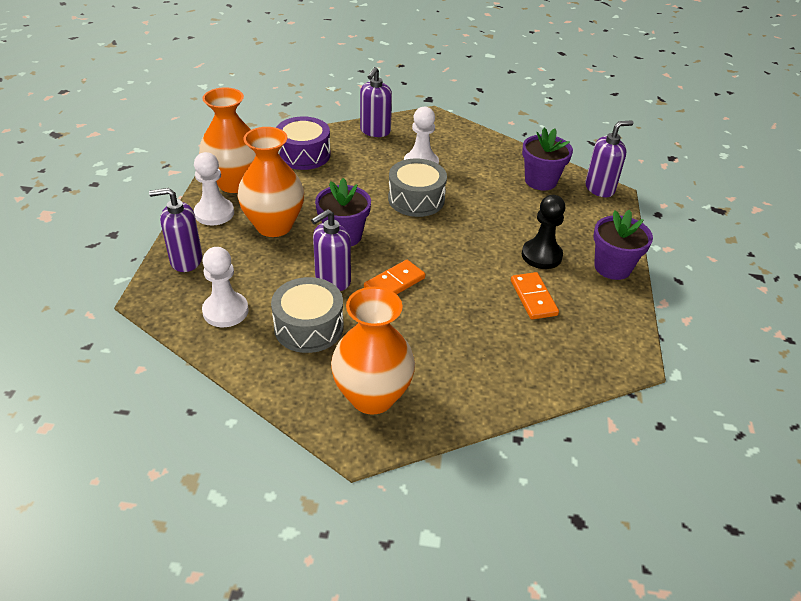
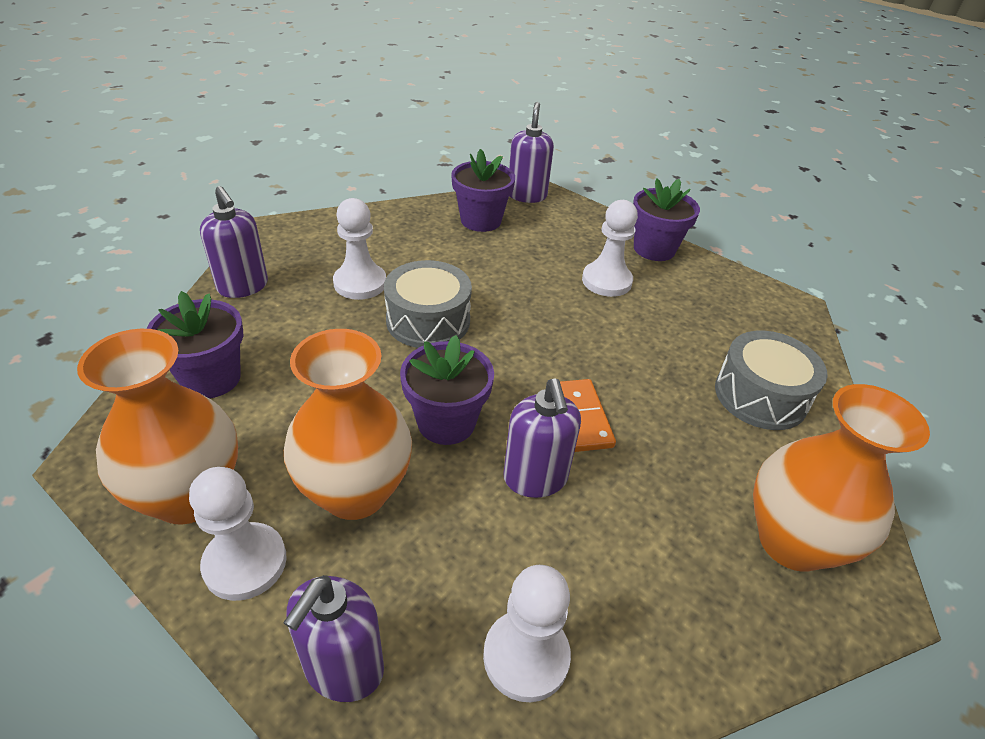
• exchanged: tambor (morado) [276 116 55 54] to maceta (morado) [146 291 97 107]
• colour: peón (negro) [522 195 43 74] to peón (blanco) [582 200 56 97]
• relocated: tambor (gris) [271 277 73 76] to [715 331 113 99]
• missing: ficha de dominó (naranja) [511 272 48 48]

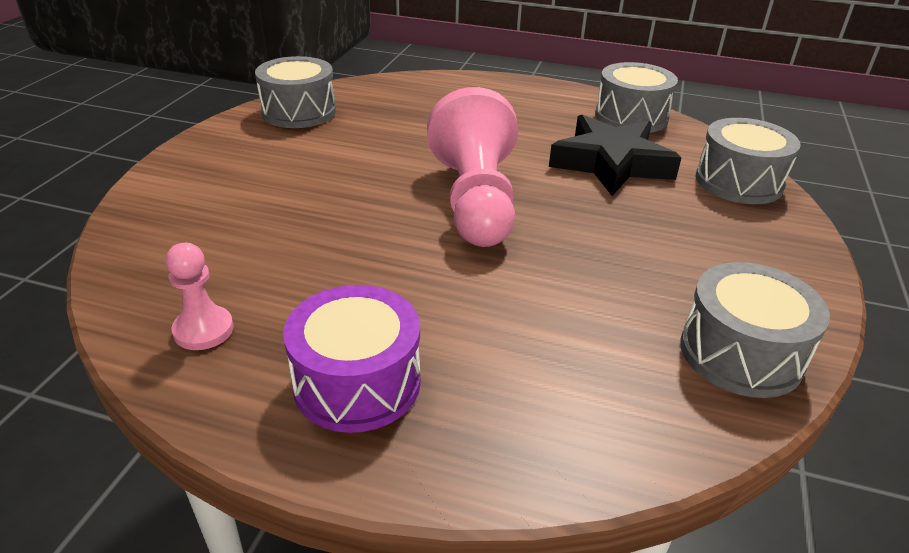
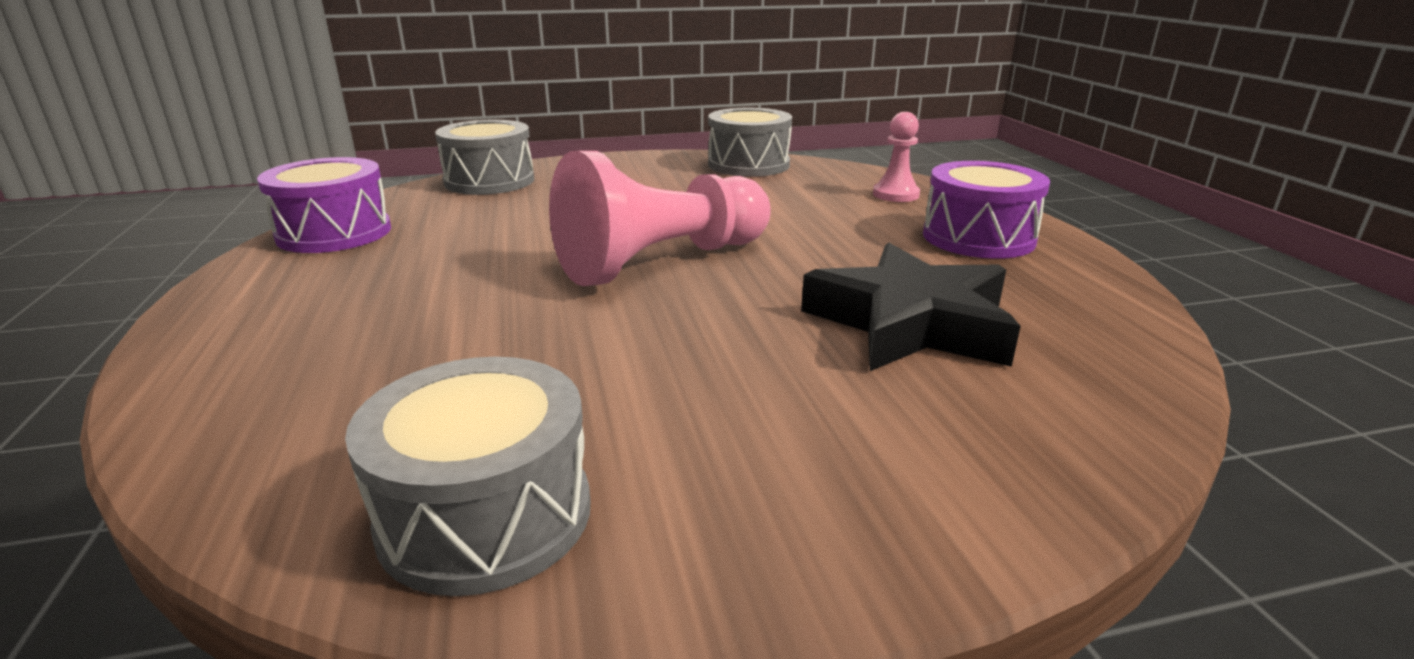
• colour: tambor (gris) [595 62 83 71] to tambor (morado) [257 157 134 96]
• relocated: estrella (negro) [549 115 133 81] to [801 243 220 128]
• relocated: peón (rosa) [165 243 69 107] to [873 112 47 90]

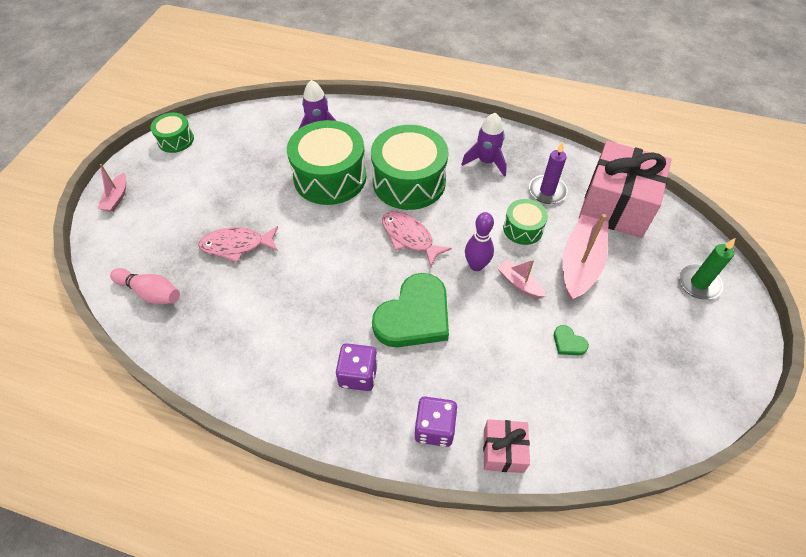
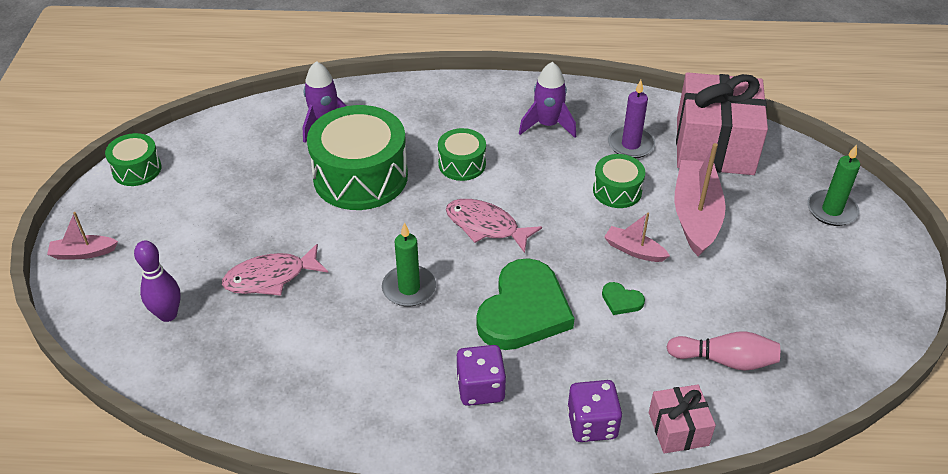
• spun: barco (rosa) [97 164 29 48] = [47 212 71 48] 90 degrees clockwise
• relocated: bolo (morado) [465 212 29 59] to [134 240 47 82]
• appeared: vela (verde) [382 223 54 84]
• size: tambor (verde) [371 125 77 85] = [438 128 48 53] x0.51
• relocated: corazón (verde) [554 325 35 30] to [602 282 43 33]
• relocated: bolo (rosa) [110 268 70 36] to [666 331 114 40]

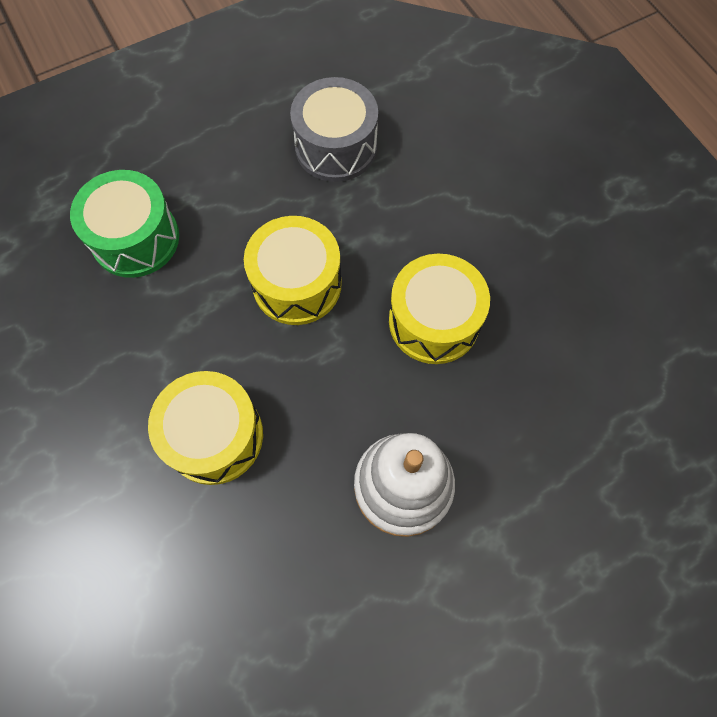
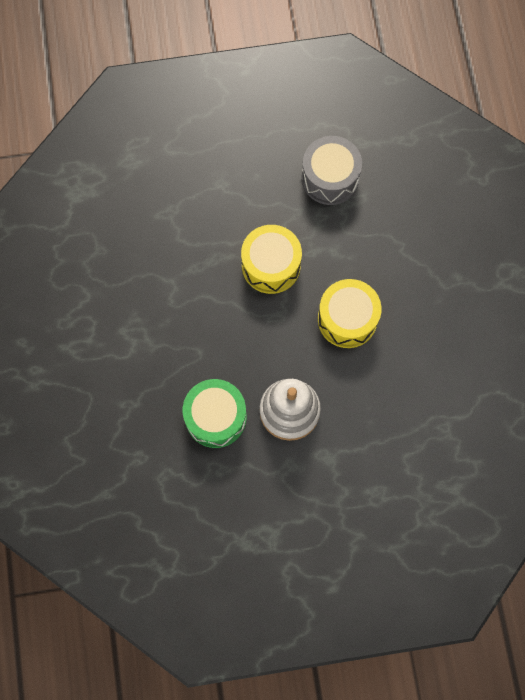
• relocated: tambor (verde) [70 170 109 108] to [183 379 64 69]
• missing: tambor (amarillo) [148 371 115 114]

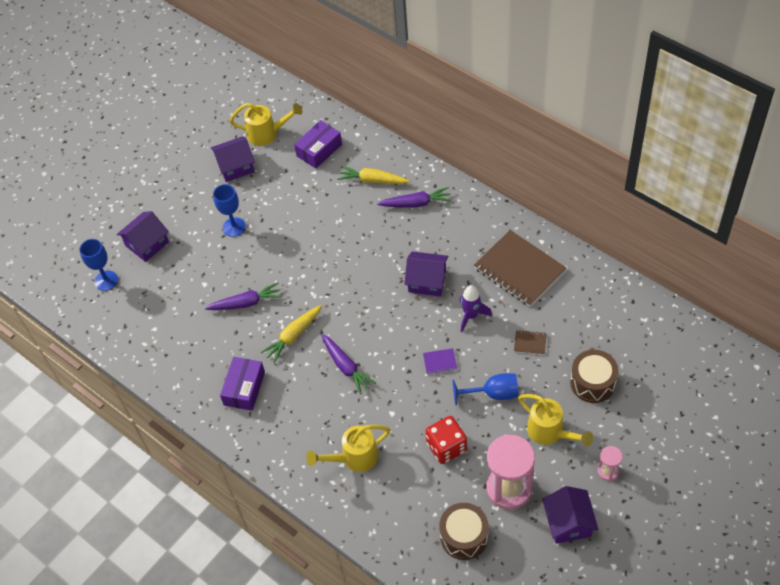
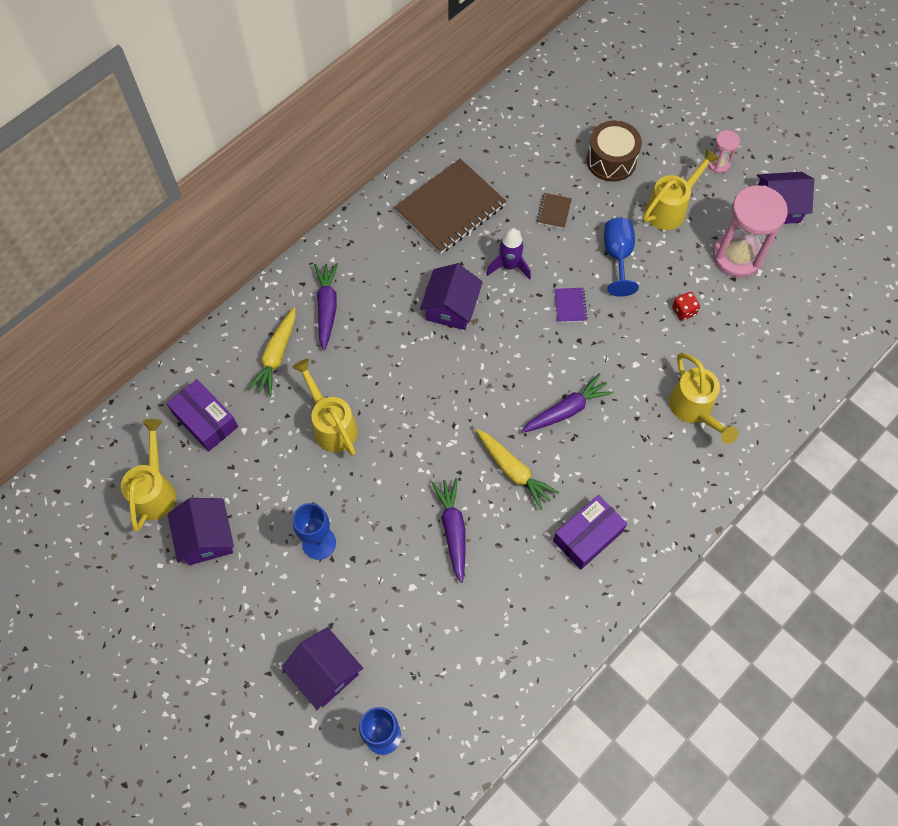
• appeared: regadera (amarillo) [292 359 66 97]
• spun: caja (morado) [220 357 45 54] = [553 495 74 75] 60 degrees counterclockwise
• size: dado (rojo) [425 416 42 48] = [672 292 28 29] x0.53
• missing: tambor (marrón) [439 503 50 57]

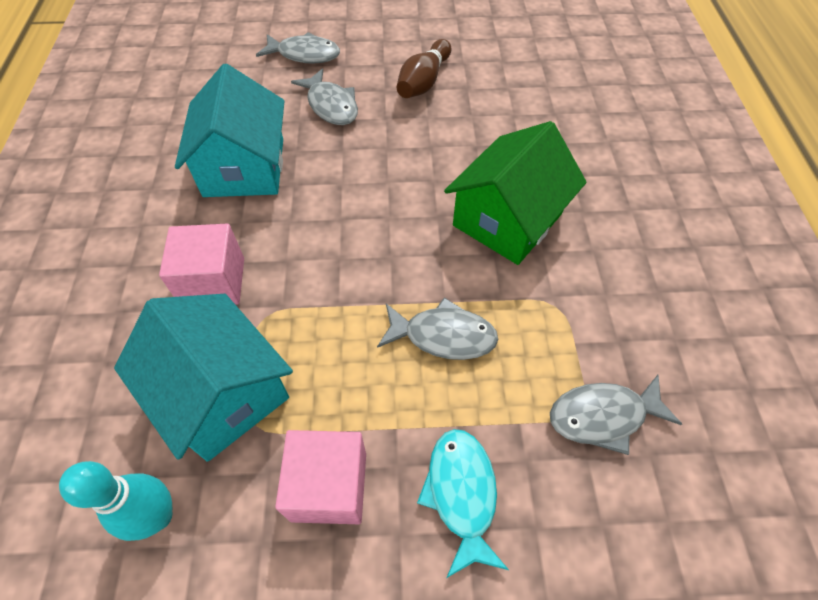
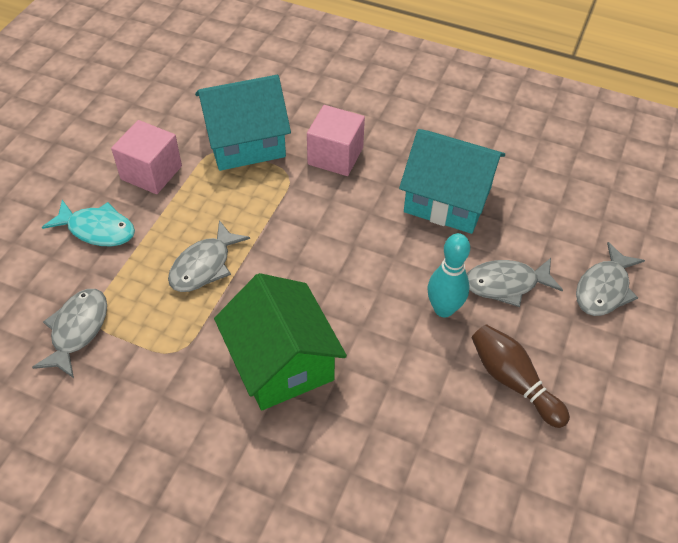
• relocated: bolo (turquesa) [59 461 113 80] to [427 233 43 85]

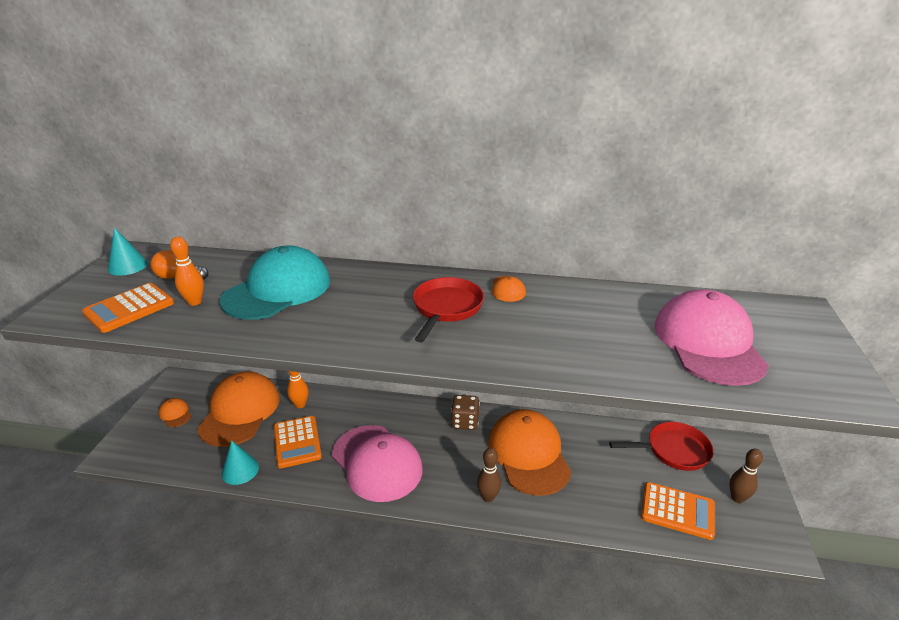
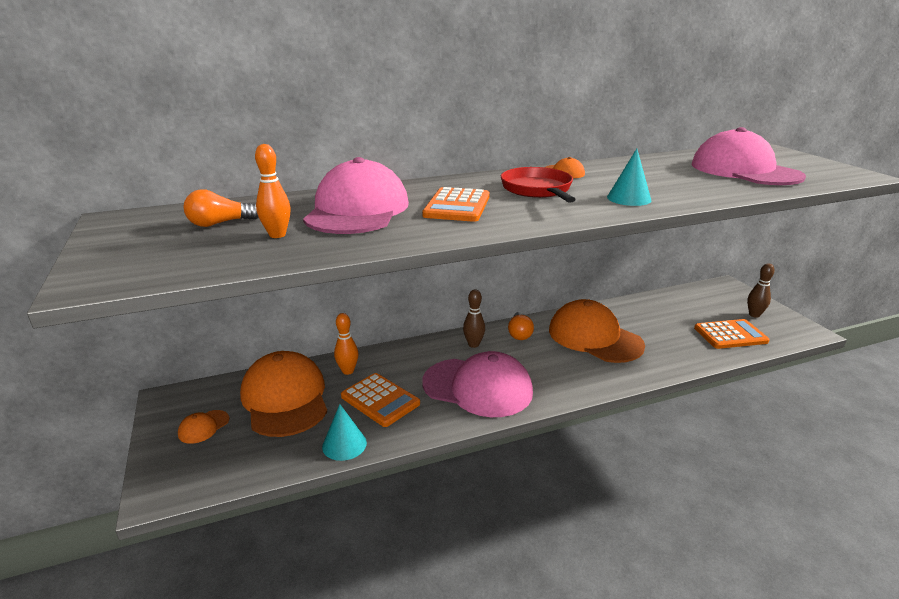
• spun: gorra (naranja) [159 398 33 29] = [178 410 51 34] 75 degrees counterclockwise
• colour: gorra (turquesa) [219 246 111 74] to gorra (rosa) [303 157 106 77]
• relocated: calculadora (naranja) [82 283 92 50] to [422 187 68 35]
• relocated: bolo (marrón) [477 448 24 54] to [463 290 22 58]
• exchanged: dado (marrón) [451 395 29 35] to bombilla (naranja) [508 312 26 28]
• relocated: cono (turquesa) [108 227 40 49] to [607 149 44 57]
• missing: sartén (rojo) [609 422 105 49]

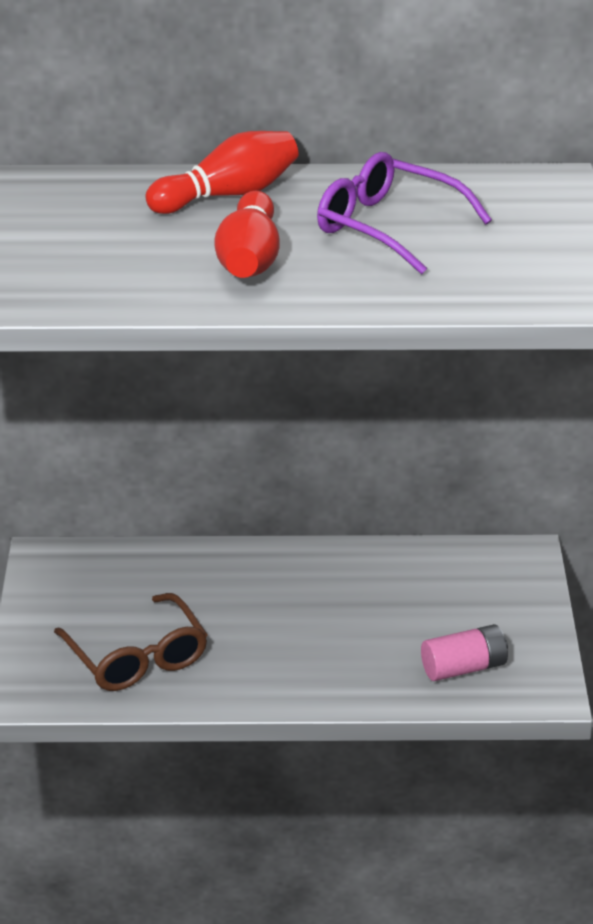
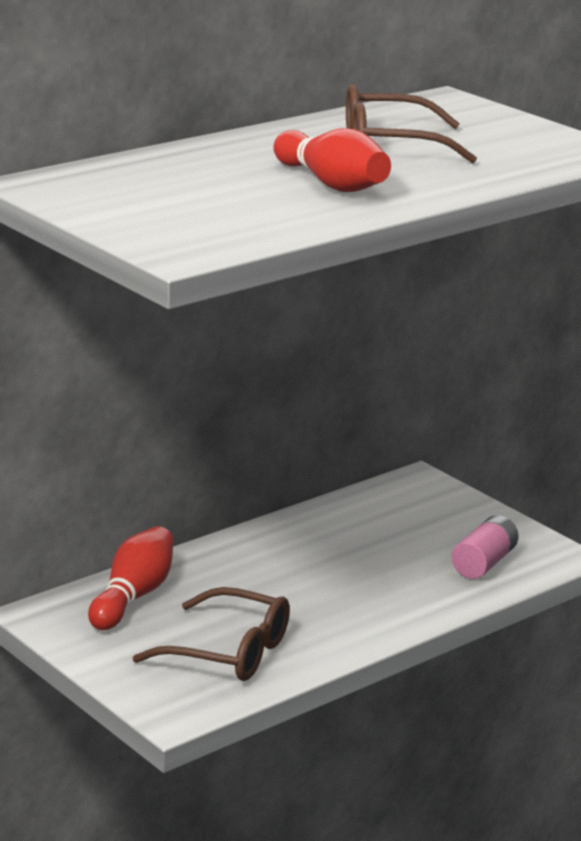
• relocated: bolo (rojo) [145 131 154 83] to [88 526 86 104]
• colour: gafas (morado) [317 152 175 123] to gafas (marrón) [346 84 131 80]

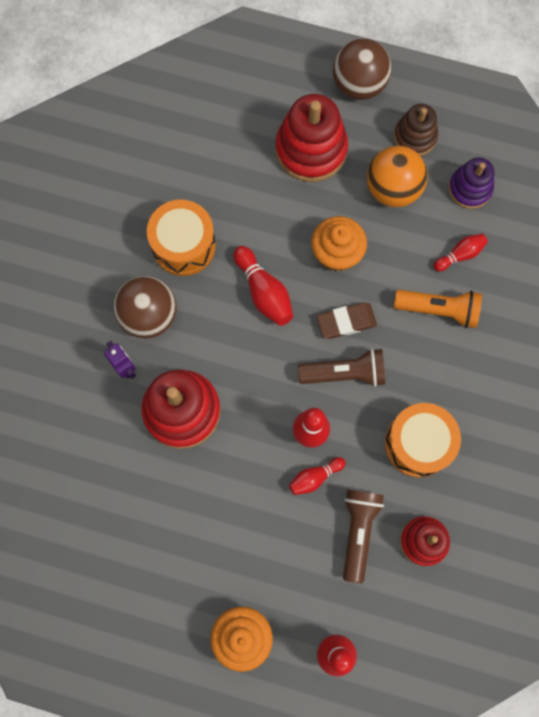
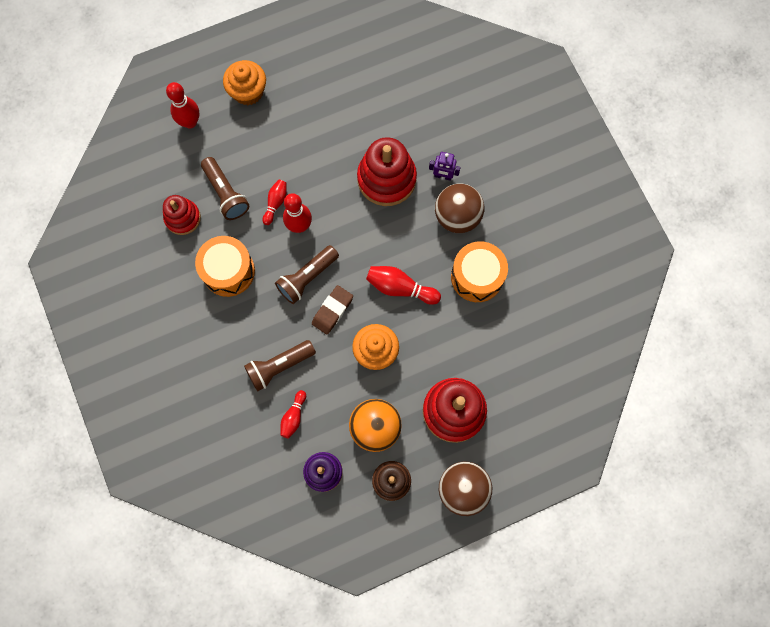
• colour: lámpara de mano (naranja) [394 290 88 38] to lámpara de mano (marrón) [244 340 72 52]

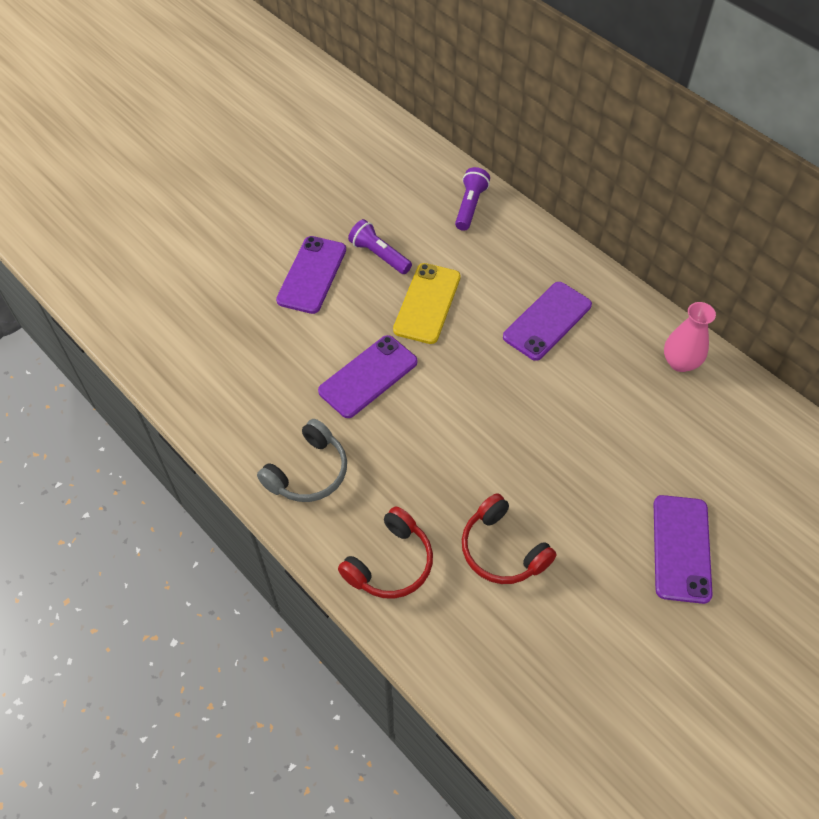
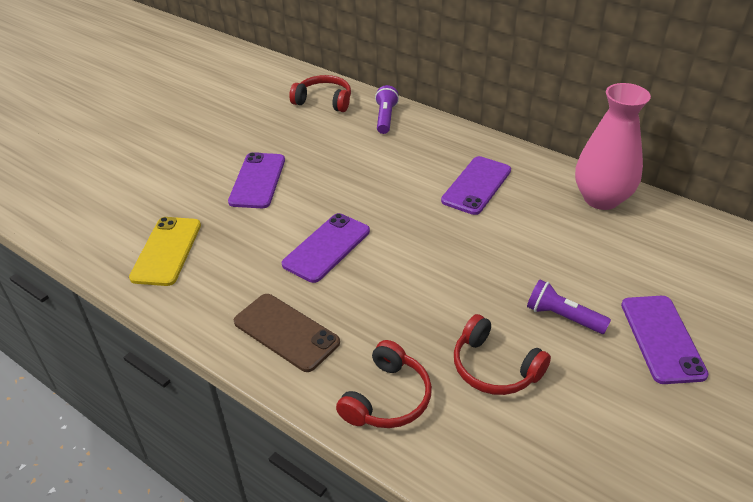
• relocated: móvil (amarillo) [393 263 68 81] to [129 217 72 69]
• exchanged: auriculares (gris) [257 419 90 83] to móvil (marrón) [234 294 106 78]
• appeared: auriculares (rojo) [289 75 62 37]
• relocated: lámpara de mano (morado) [348 219 64 55] to [527 280 84 54]
• size: florero (rosa) [664 302 52 70] = [575 83 76 127] x1.66

